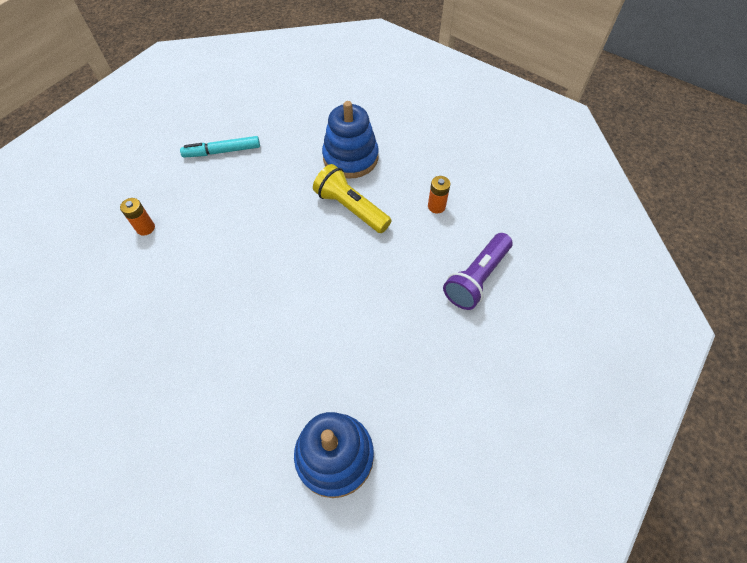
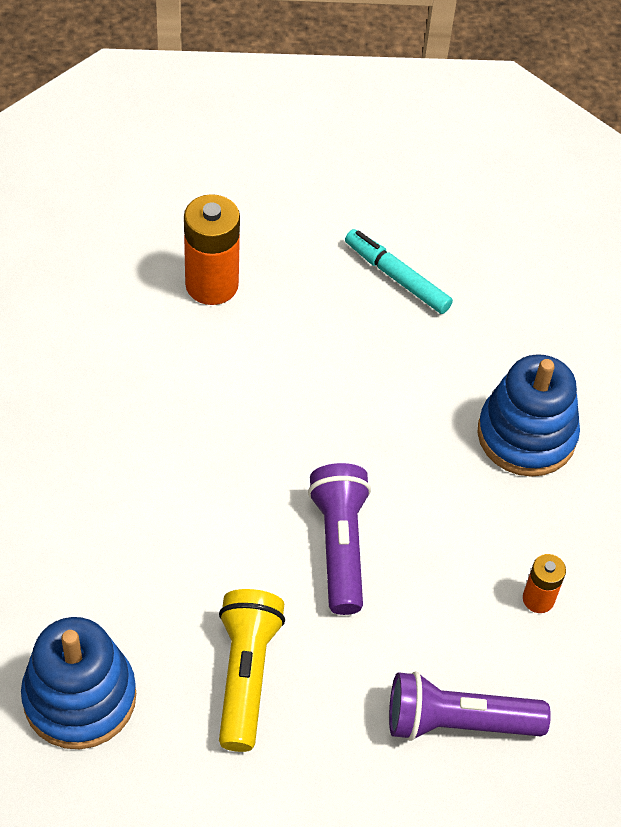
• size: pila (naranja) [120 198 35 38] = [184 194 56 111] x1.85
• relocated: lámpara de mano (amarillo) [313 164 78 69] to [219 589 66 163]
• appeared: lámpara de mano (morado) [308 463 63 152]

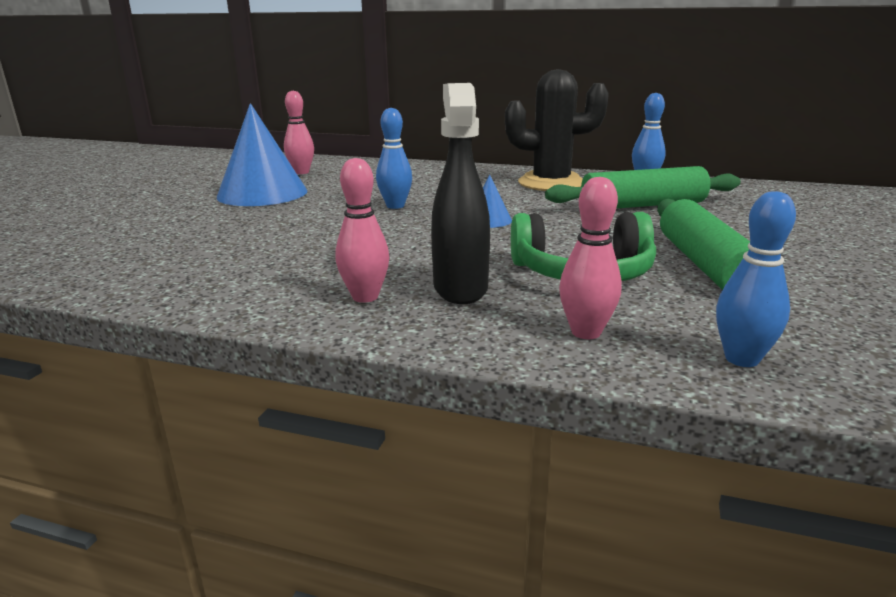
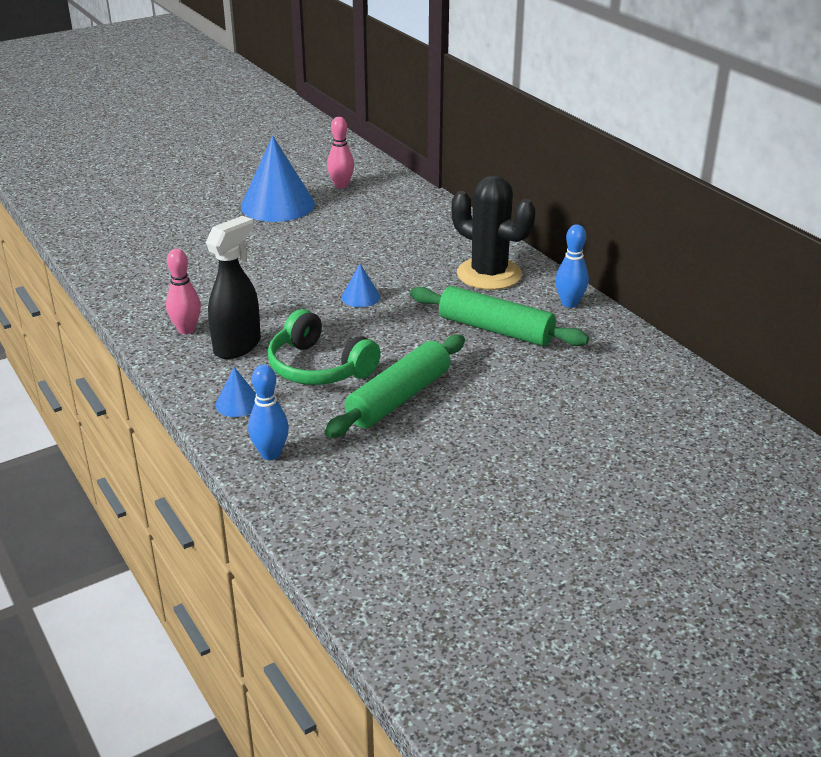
• exchanged: bolo (rosa) [559 177 62 162] to cono (azul) [215 367 41 50]
• missing: bolo (azul) [376 108 36 101]

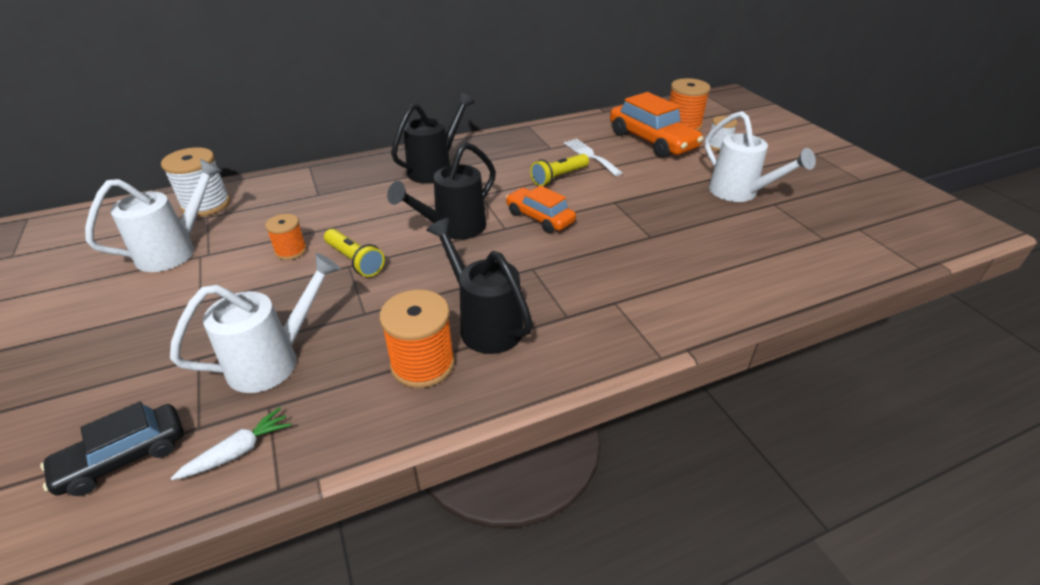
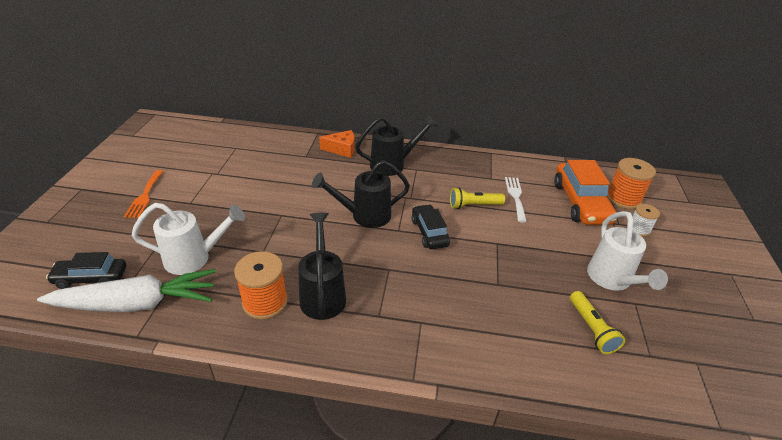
• size: zanahoria (blanco) [171 407 121 73] = [37 269 179 43] x2.37
• appeared: tenedor (naranja) [124 170 40 48]
• appeared: queso (naranja) [319 130 36 28]
• colour: coche (naranja) [506 185 70 48] to coche (negro) [412 204 38 45]
• relocated: lámpara de mano (amarillo) [324 229 61 48] to [570 291 55 63]
• missing: regadera (blanco) [85 159 137 113]
• missing: carrete (blanco) [161 147 70 70]
• missing: carrete (naranja) [265 214 42 46]

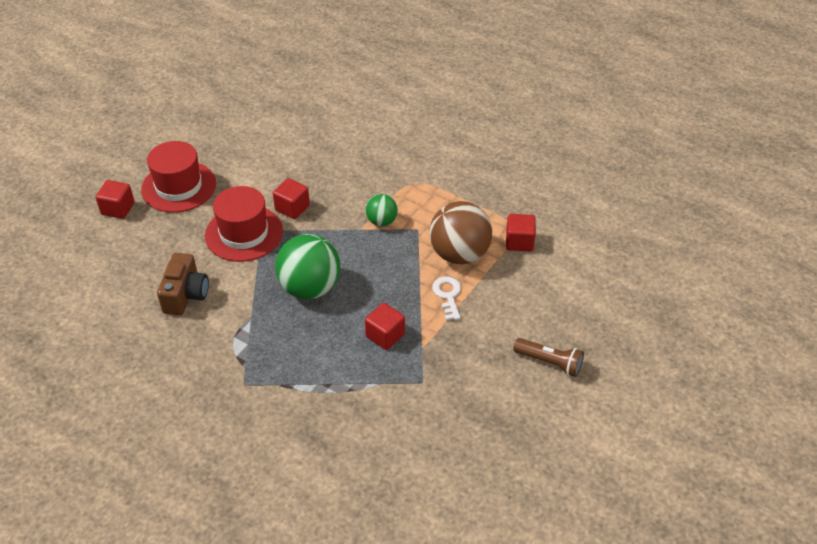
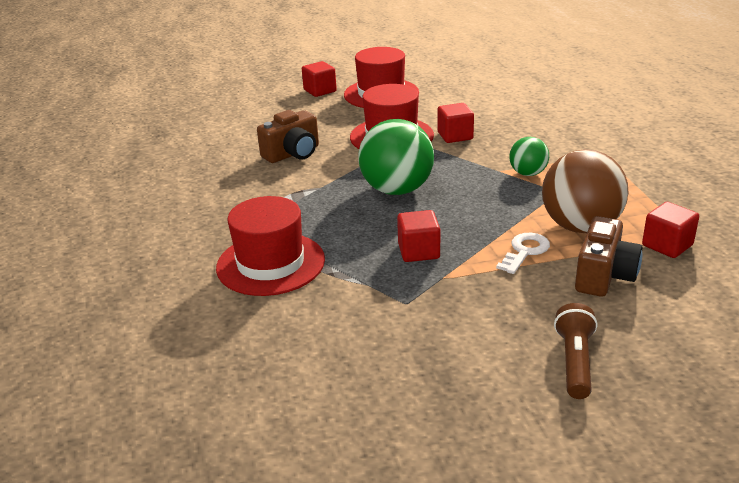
• appeared: sombrero (rojo) [216 196 109 100]
• spun: lámpara de mano (marrón) [513 338 71 39] = [554 303 43 96] 150 degrees counterclockwise
• appeared: cámara (marrón) [575 216 67 81]

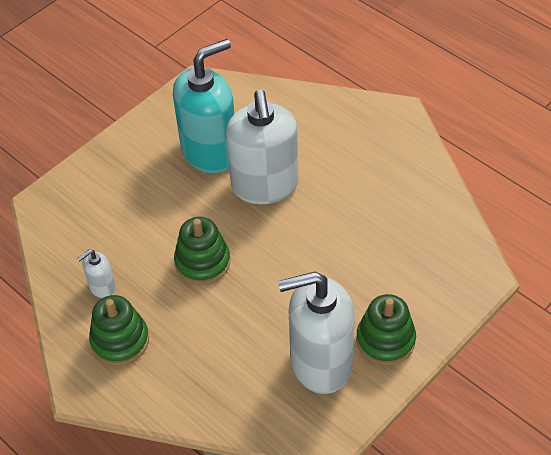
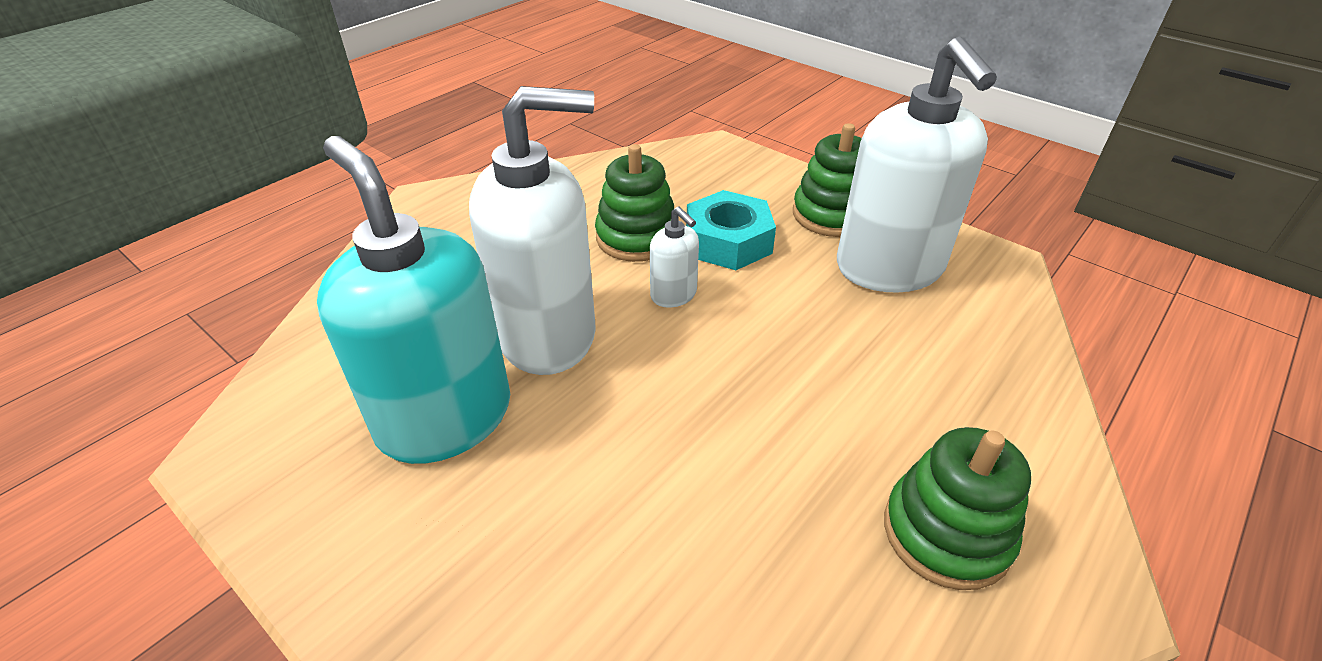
• relocated: juguete apilable (verde) [174 217 56 68] to [595 144 79 118]
• relocated: dispensador de jabón (blanco) [77 250 39 48] to [650 207 49 100]
• appeared: tuerca (turquesa) [686 190 90 80]

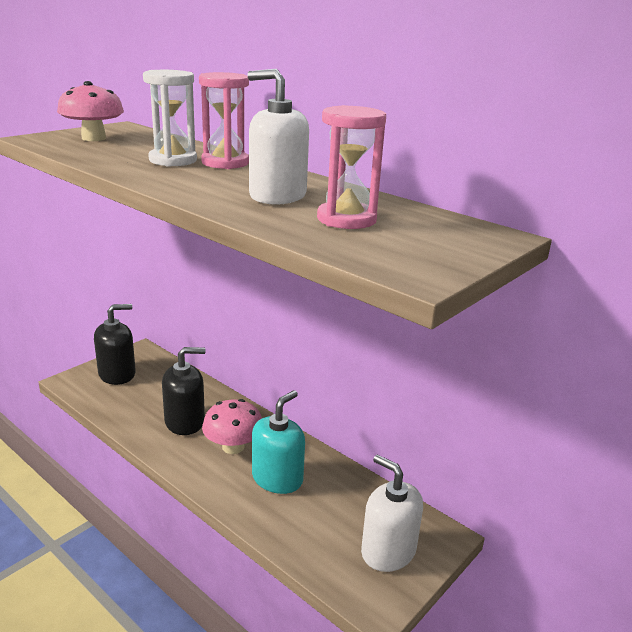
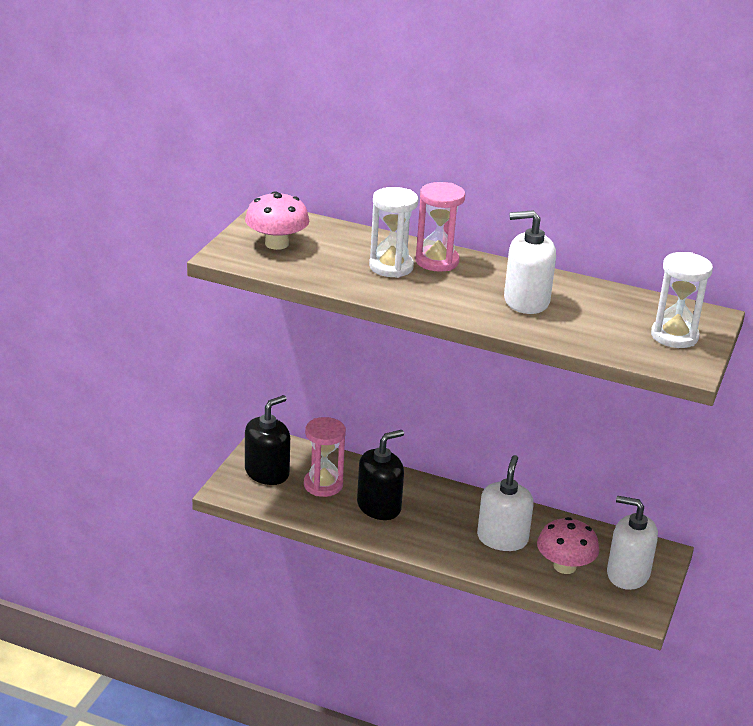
• relocated: reloj de arena (rosa) [317 105 69 124] to [304 417 42 80]
• colour: dispensador de jabón (turquesa) [252 390 53 104] to dispensador de jabón (blanco) [477 455 57 96]
• relocated: seta (rosa) [202 399 60 55] to [537 517 62 57]
• appeared: reloj de arena (blanco) [651 252 62 96]

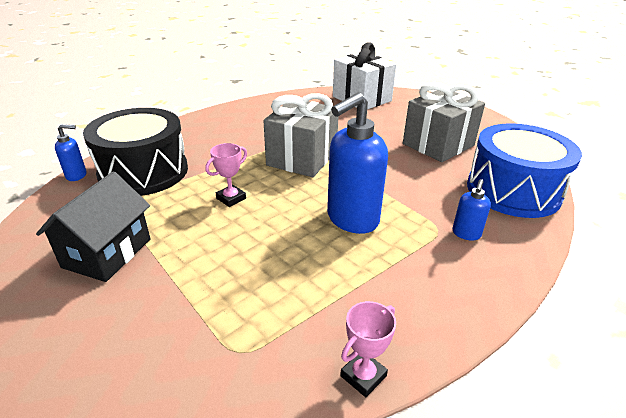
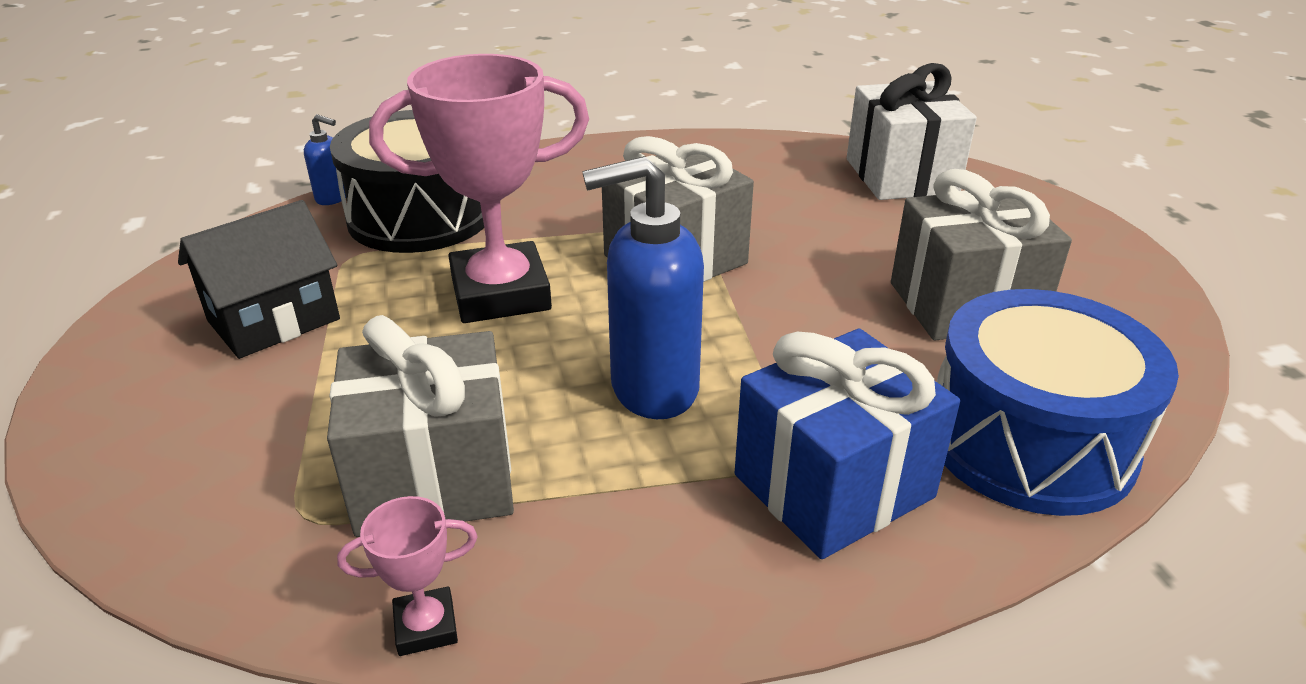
• appeared: regalo (gris) [327 315 187 222]
• size: trofeo (rosa) [205 143 42 64] = [369 54 220 269] x2.34
• exchanged: dispensador de jabón (azul) [453 179 38 62] to regalo (azul) [735 328 225 231]

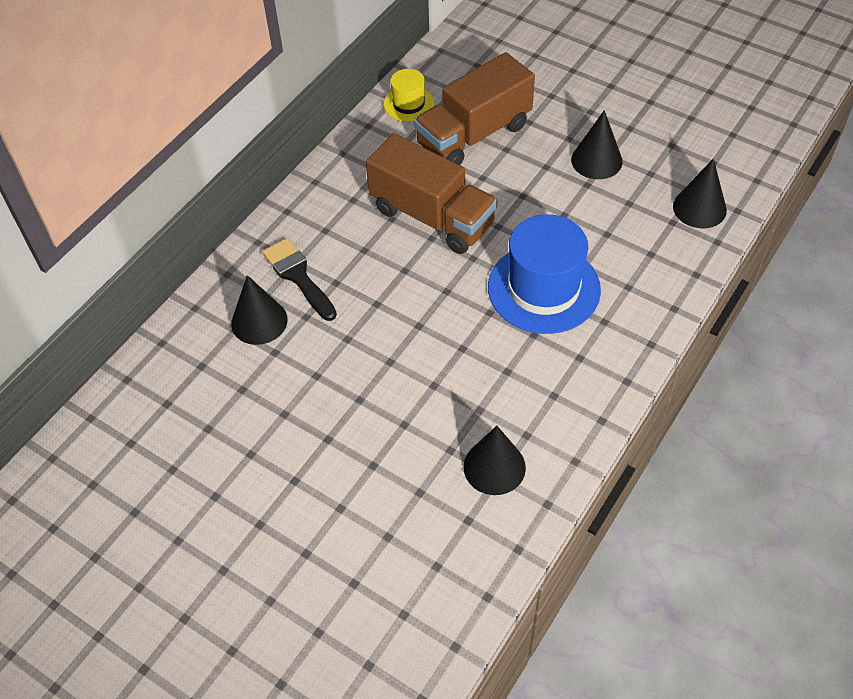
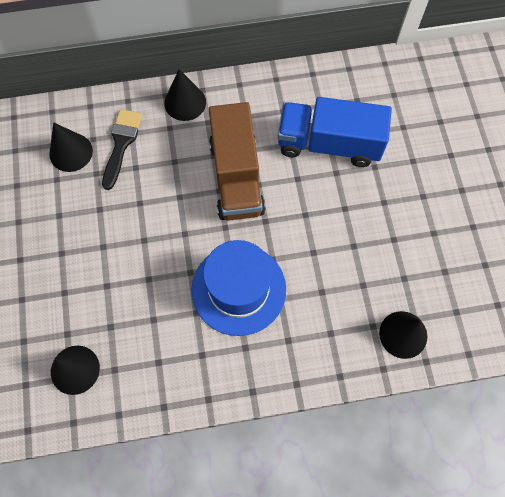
• relocated: cono (negro) [571 110 52 69] to [164 69 42 52]
• colour: camión (marrón) [414 52 121 113] to camión (azul) [278 97 114 70]
• missing: sombrero (amarillo) [384 69 50 53]

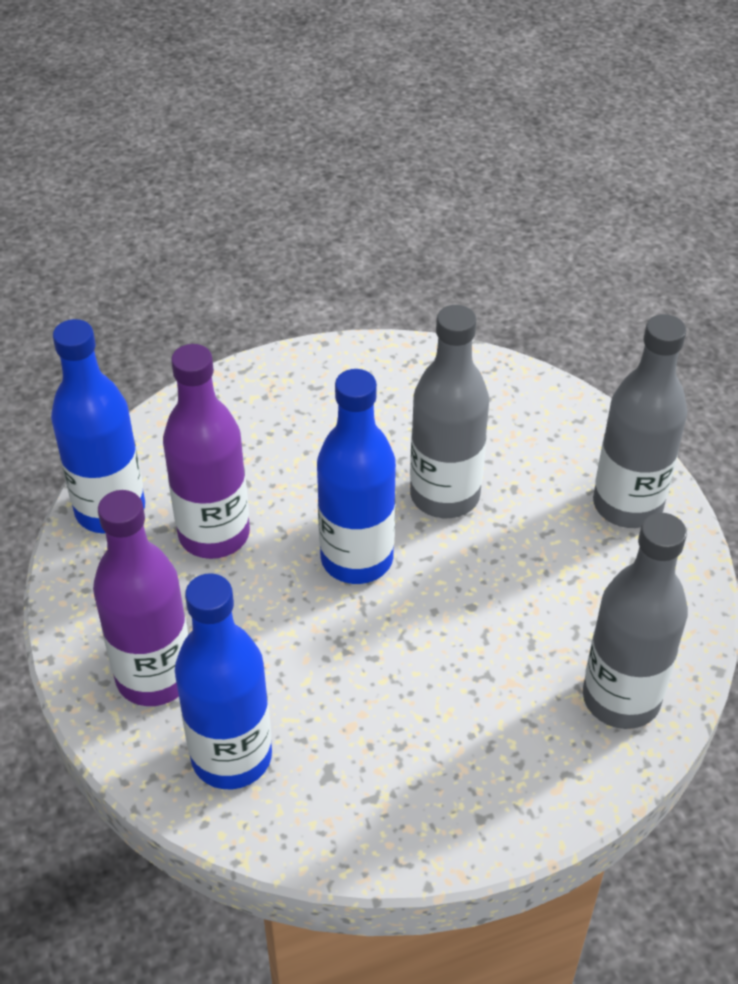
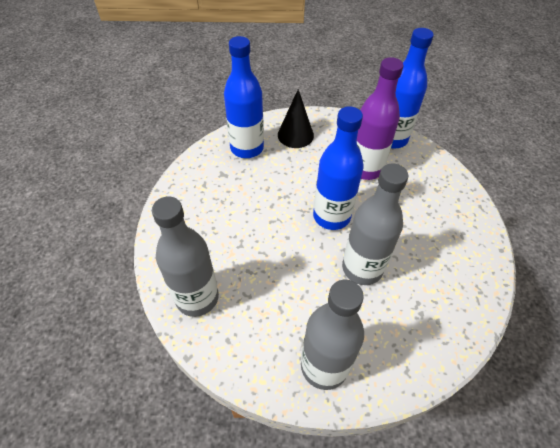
• exchanged: botella (morado) [93 490 95 216] to cono (negro) [278 89 36 59]

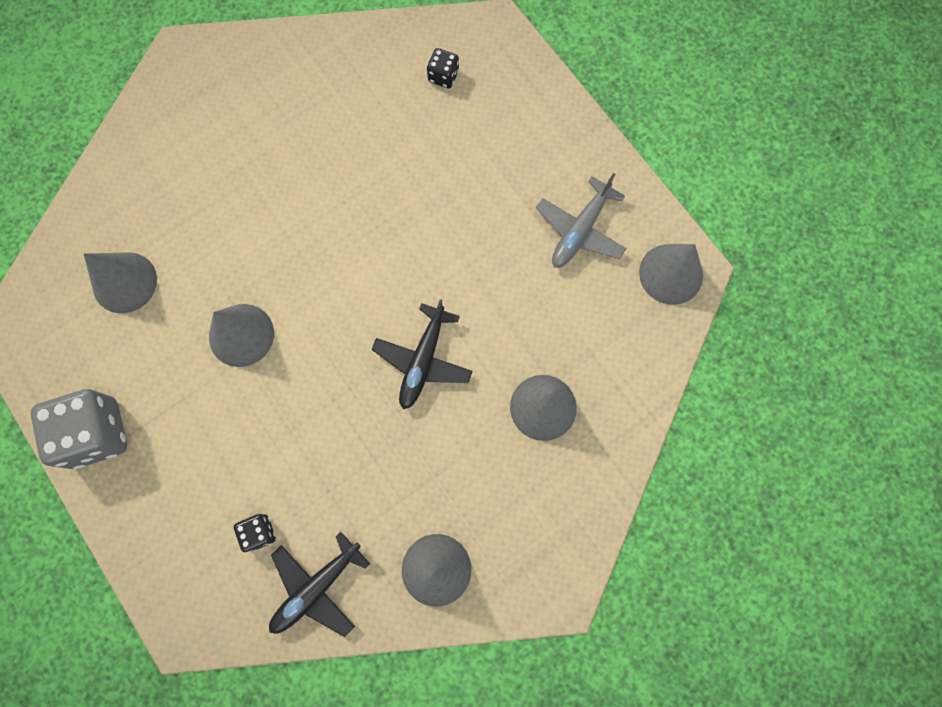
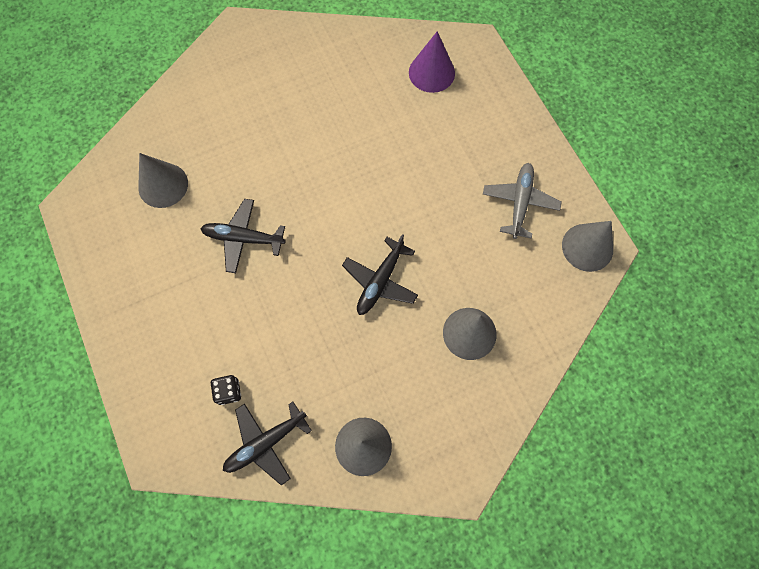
• exchanged: cono (gris) [209 304 65 63] to avión (negro) [200 199 86 74]
• exchanged: dado (negro) [427 48 32 40] to cono (morado) [409 31 46 62]
• spun: avión (gris) [536 173 91 95] = [483 163 79 76] 150 degrees clockwise
• missing: dado (gris) [30 389 97 80]

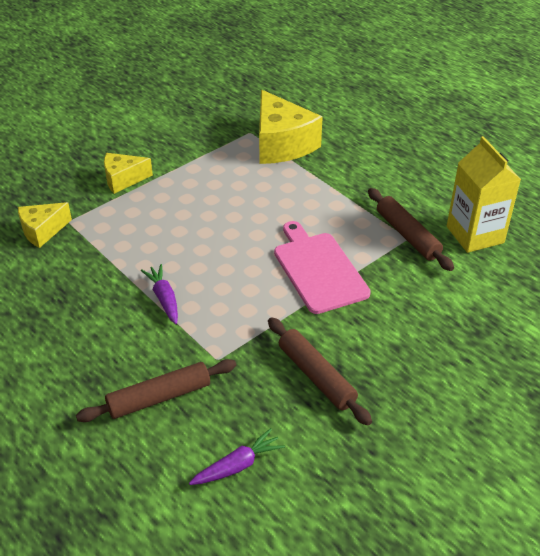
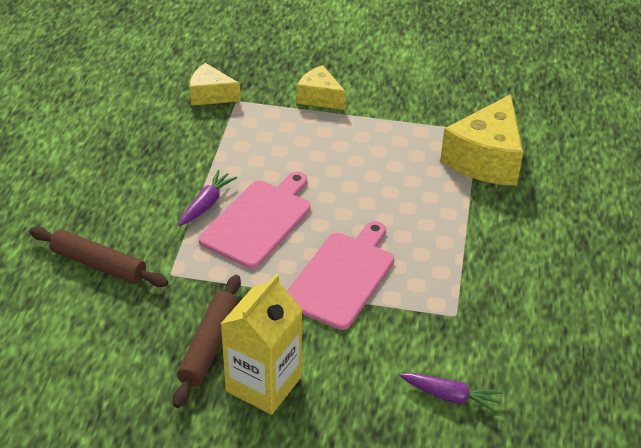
• appeared: tabla de cortar (rosa) [199 172 112 97]
• relocated: cartón de leche (amarillo) [447 136 74 117] to [221 274 82 141]
• relocated: zanahoria (morado) [189 428 96 57] to [399 373 104 40]
• missing: rodillo (marrón) [368 188 86 83]

